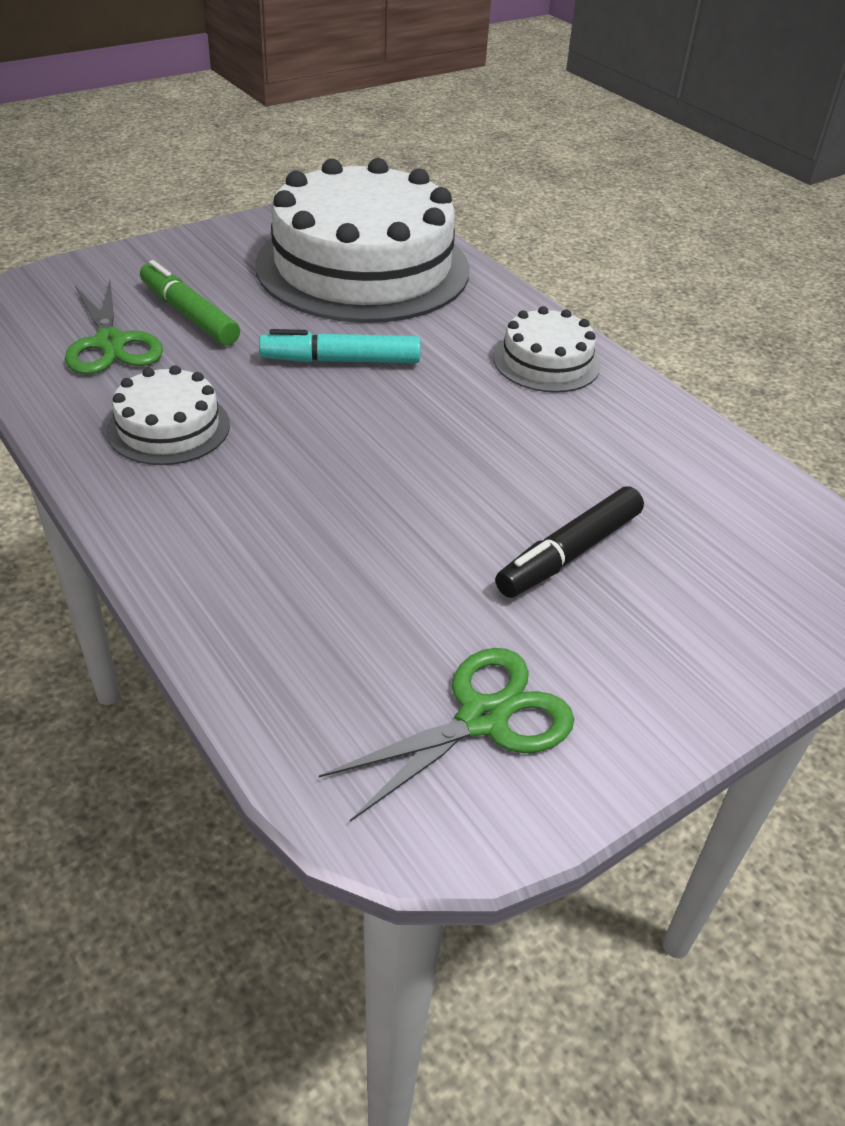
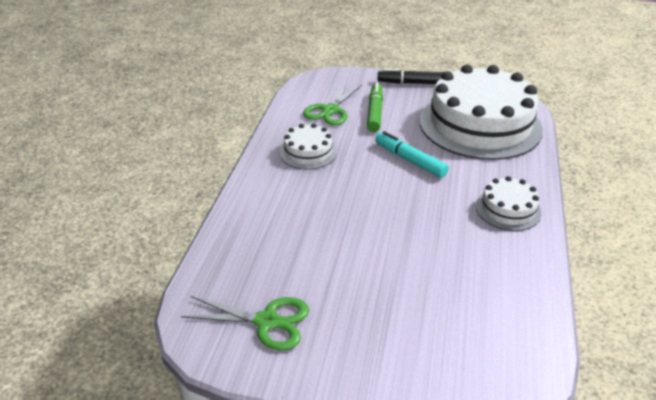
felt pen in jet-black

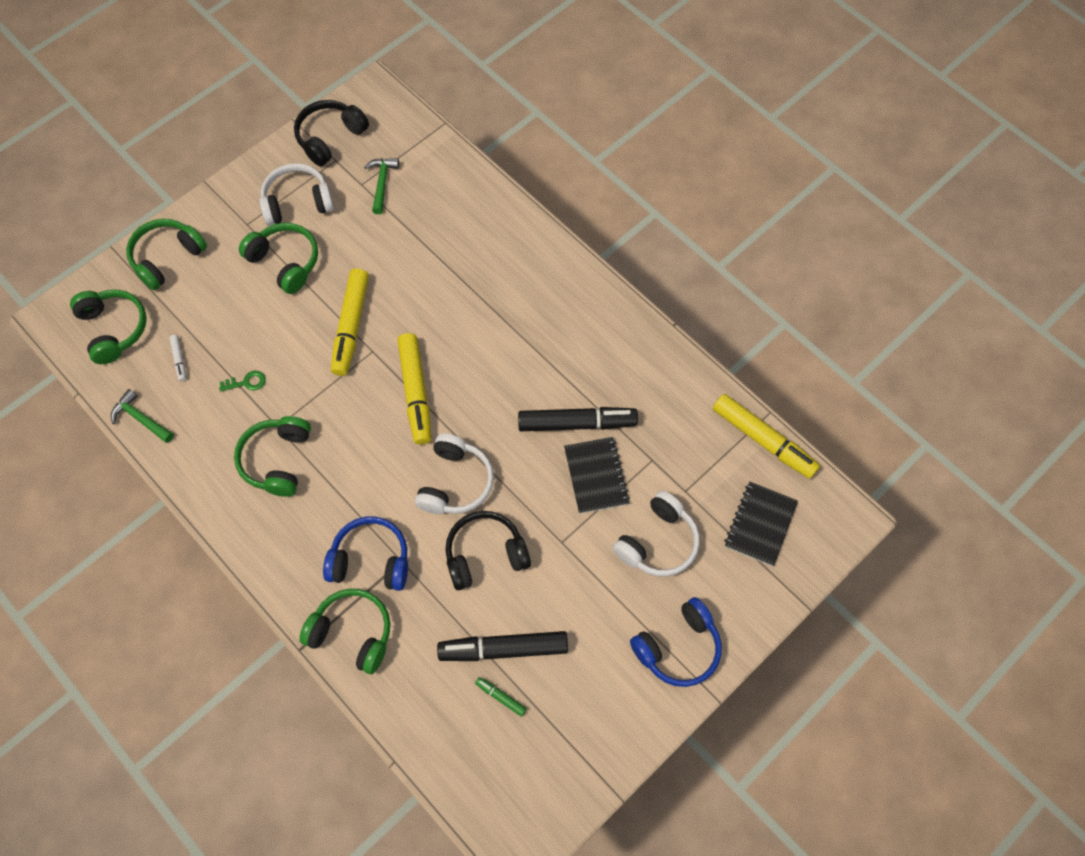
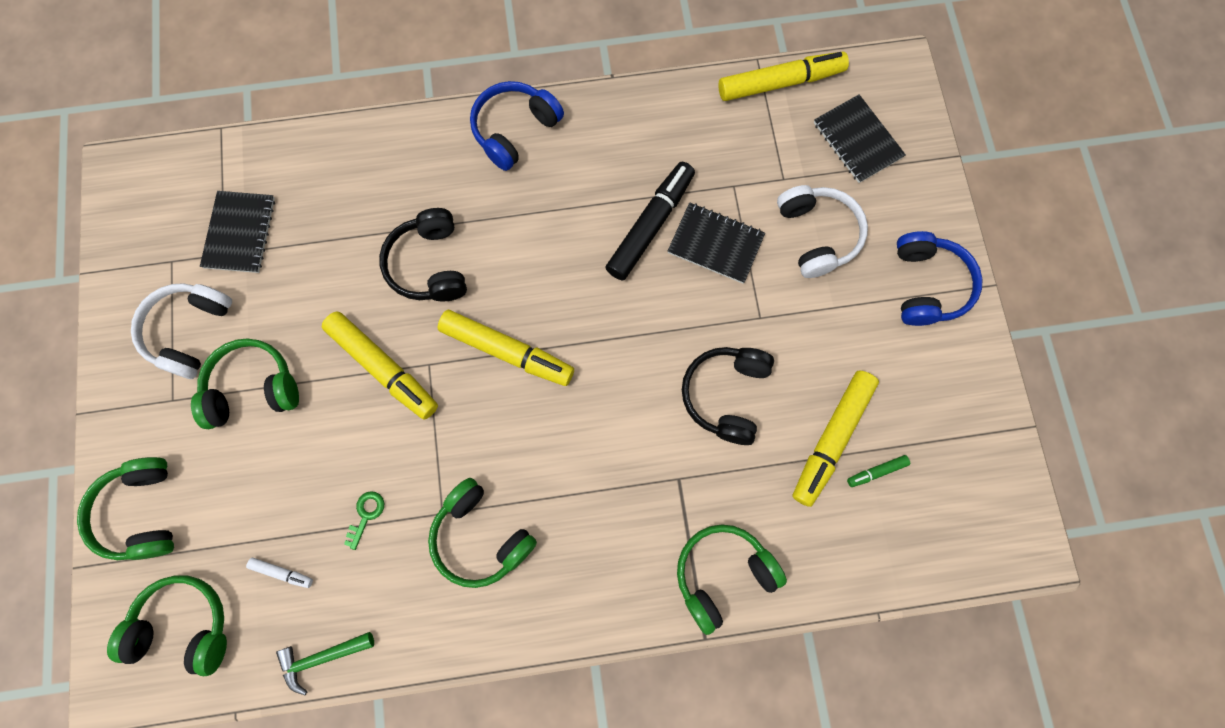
exercise book in jet-black (no. 1 from left)
over-ear headphones in jet-black (no. 1 from left)
over-ear headphones in cobalt (no. 1 from left)
felt pen in bright yellow (no. 4 from left)
over-ear headphones in snow-white (no. 2 from left in the first image)

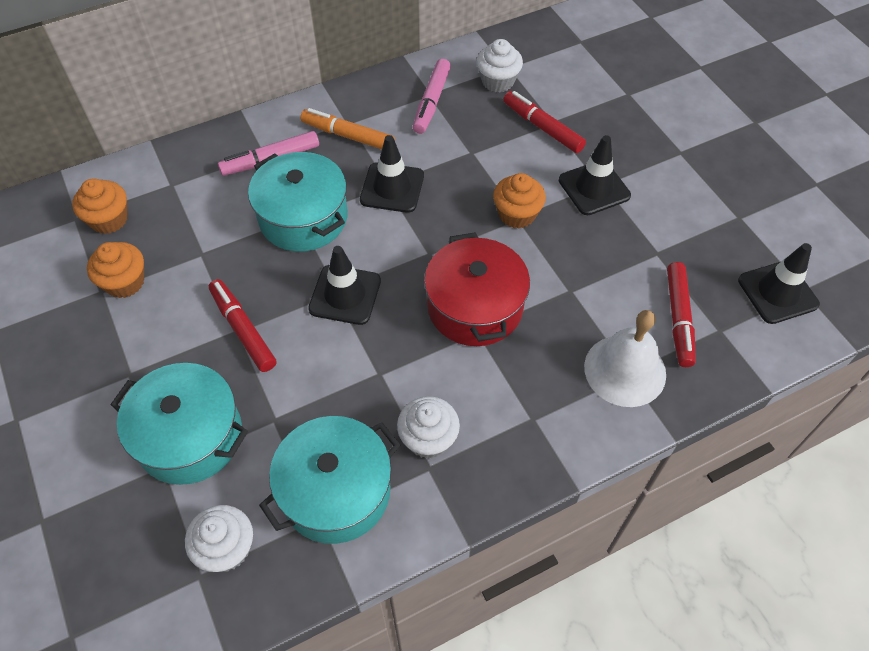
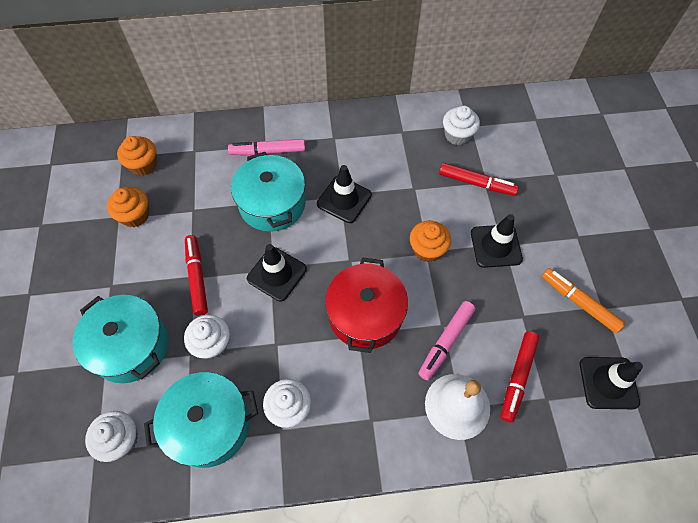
fairy cake in snow-white (no. 2 from left)
felt pen in pink (no. 2 from left)
felt pen in red (no. 2 from left)
felt pen in bright orange

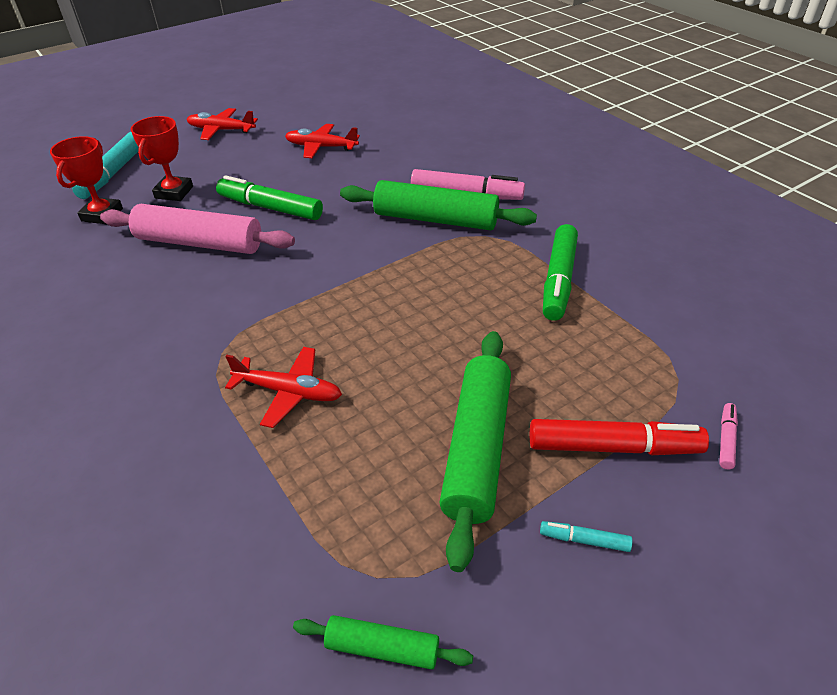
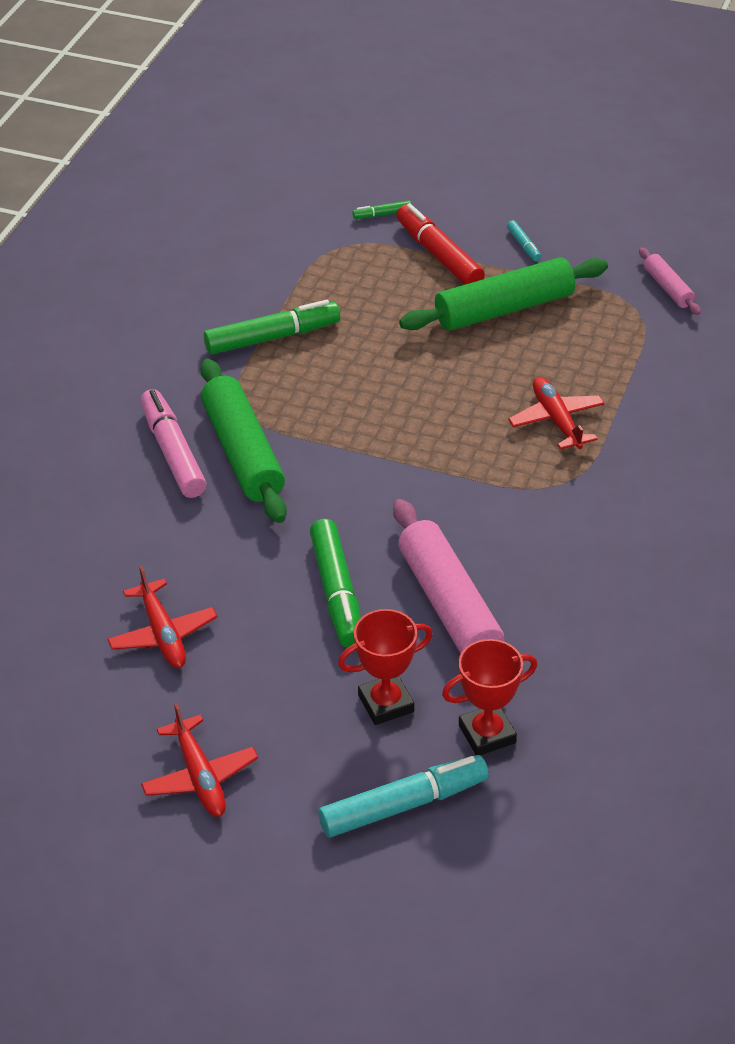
felt pen in green (no. 3 from left)
pastry roller in pink (no. 2 from left)

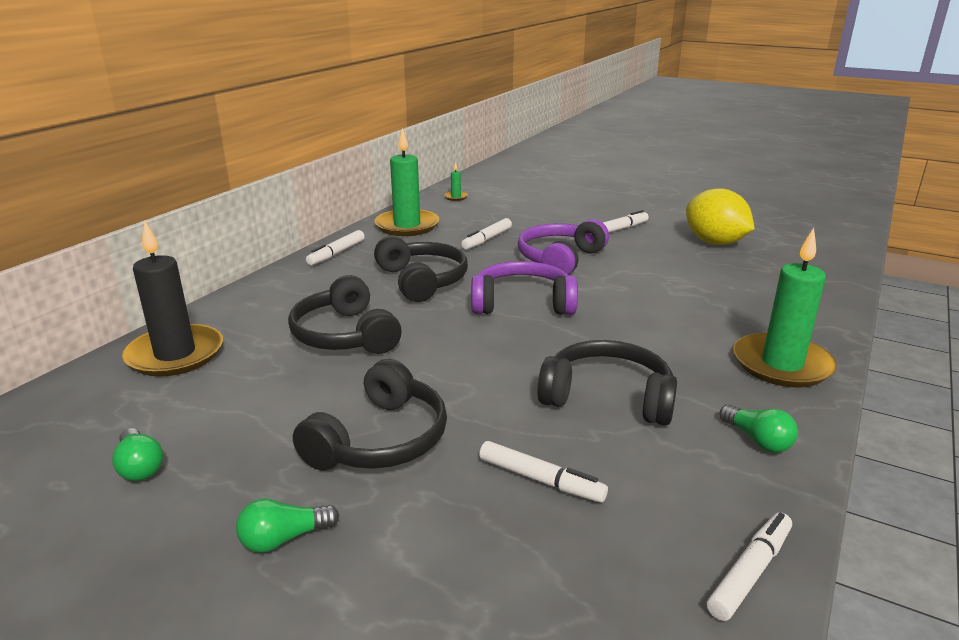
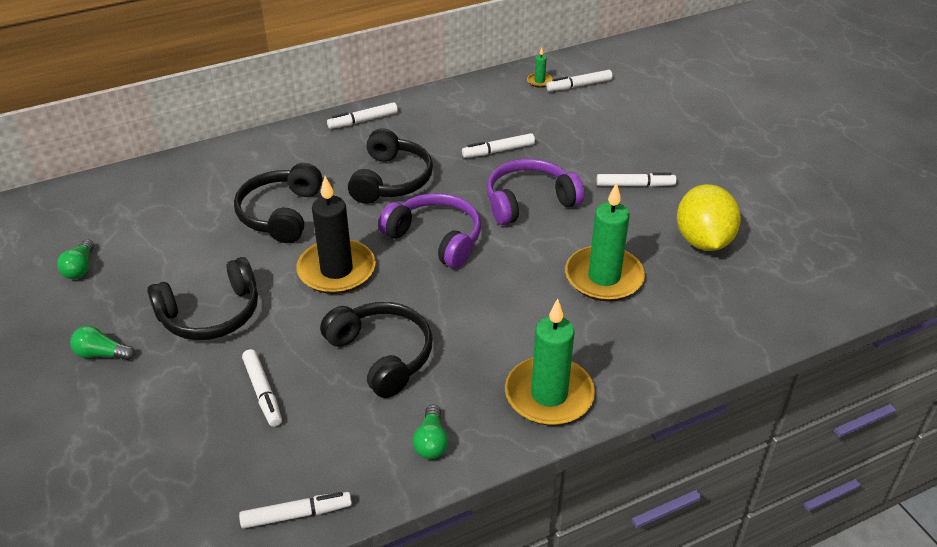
candle in jet-black
felt pen in snow-white (no. 5 from left)
candle in green (no. 3 from left)

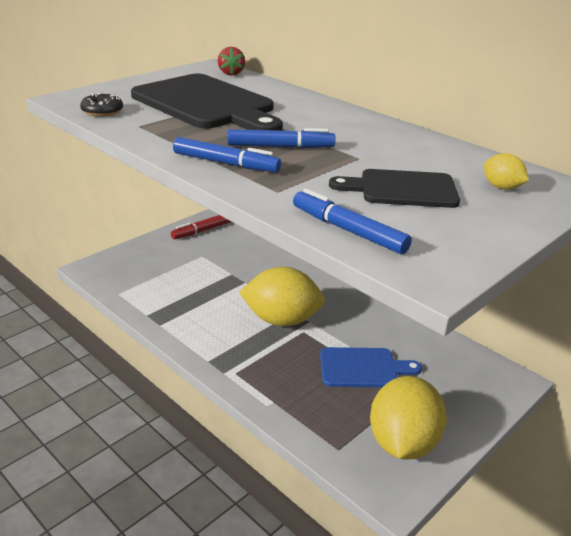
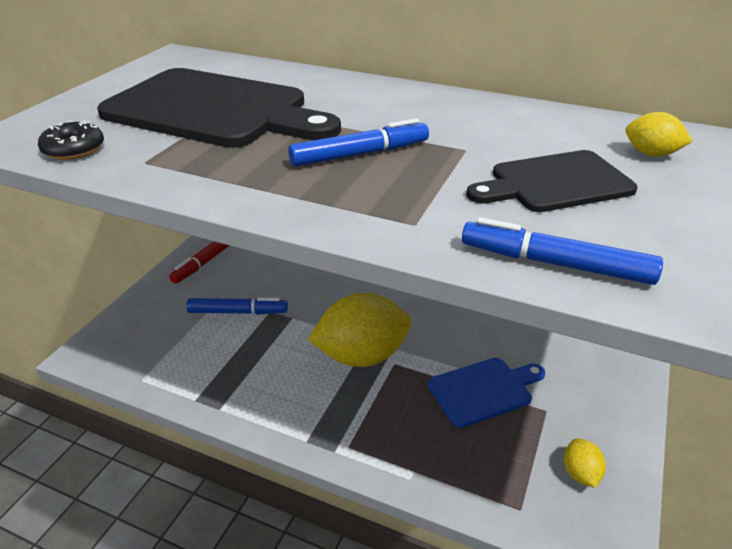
felt pen in cobalt (no. 1 from left)
lemon in bright yellow (no. 2 from left)
toy strawberry in red

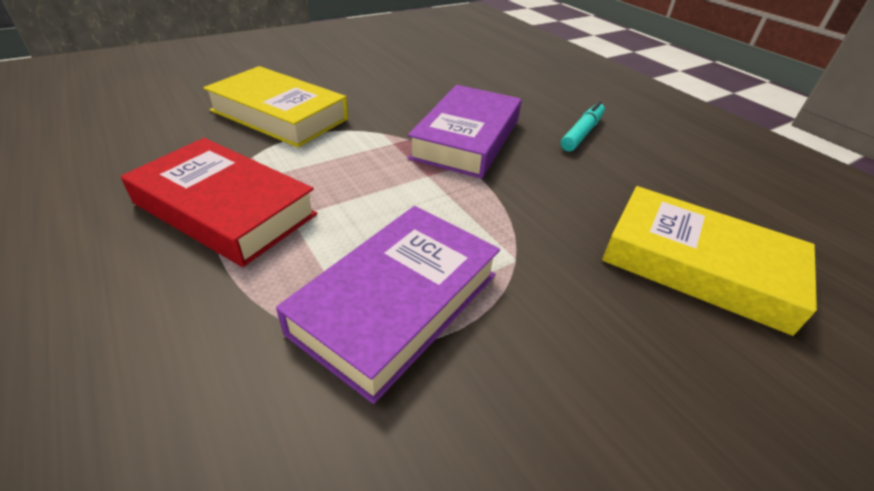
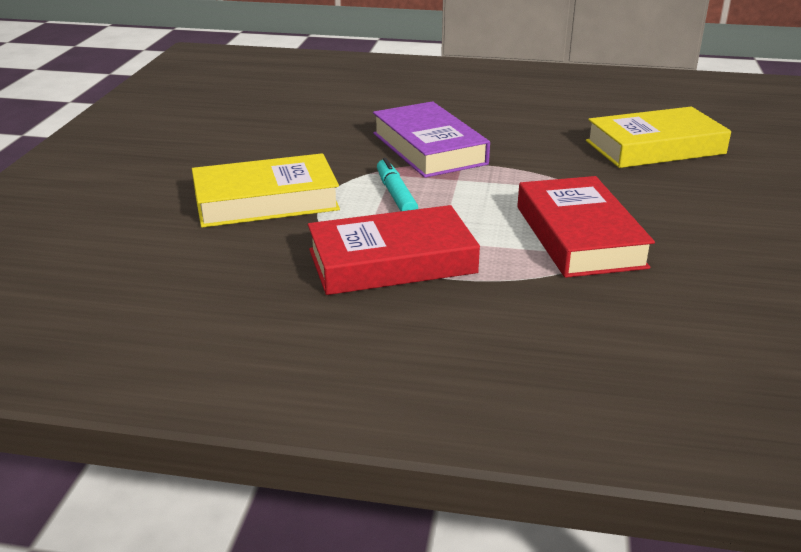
felt pen in teal
hardback in red (no. 2 from left)

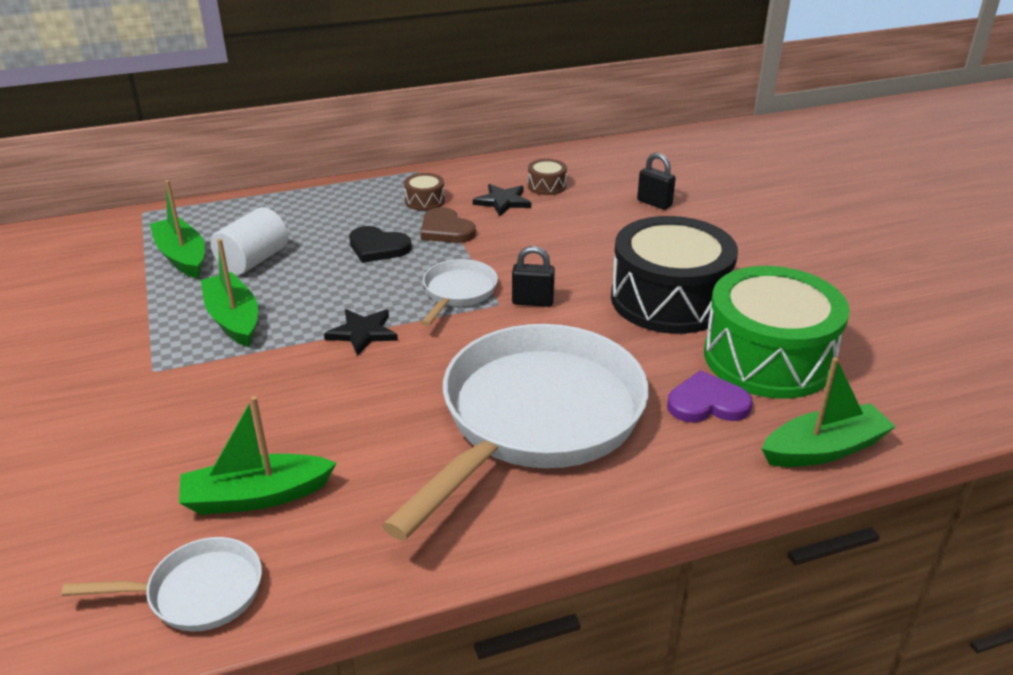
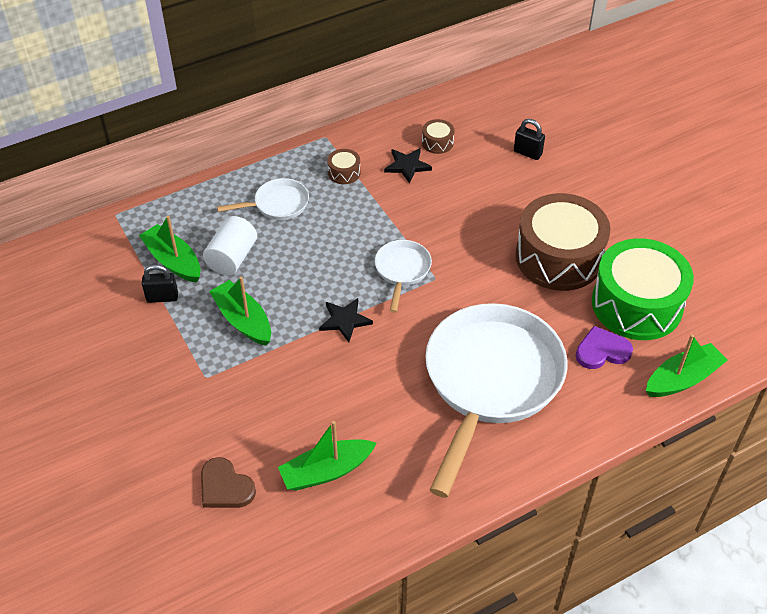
lock in jet-black (no. 1 from left)
heart in russet
frying pan in snow-white (no. 1 from left)
toy drum in russet (no. 3 from left)
heart in jet-black

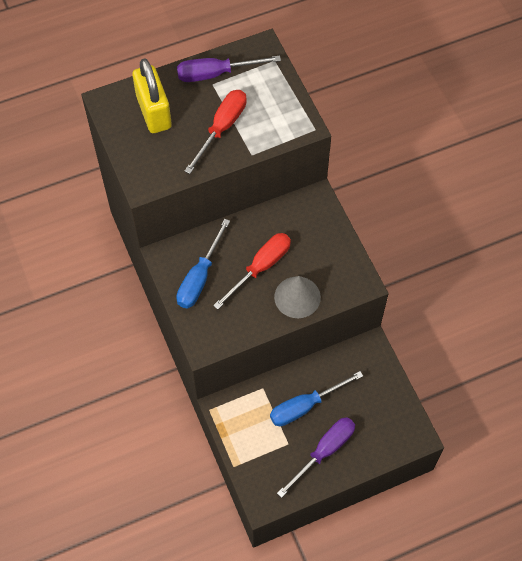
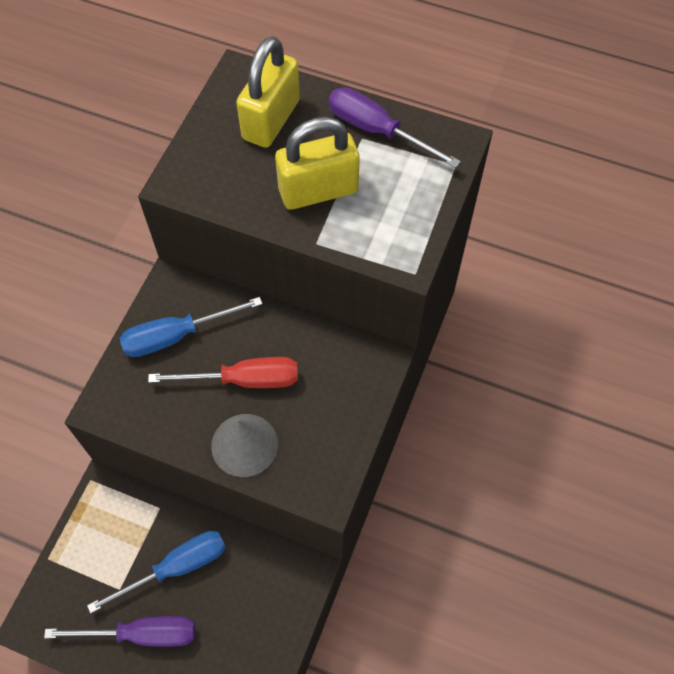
flat screwdriver in cobalt (no. 1 from left)
lock in bright yellow (no. 2 from left)

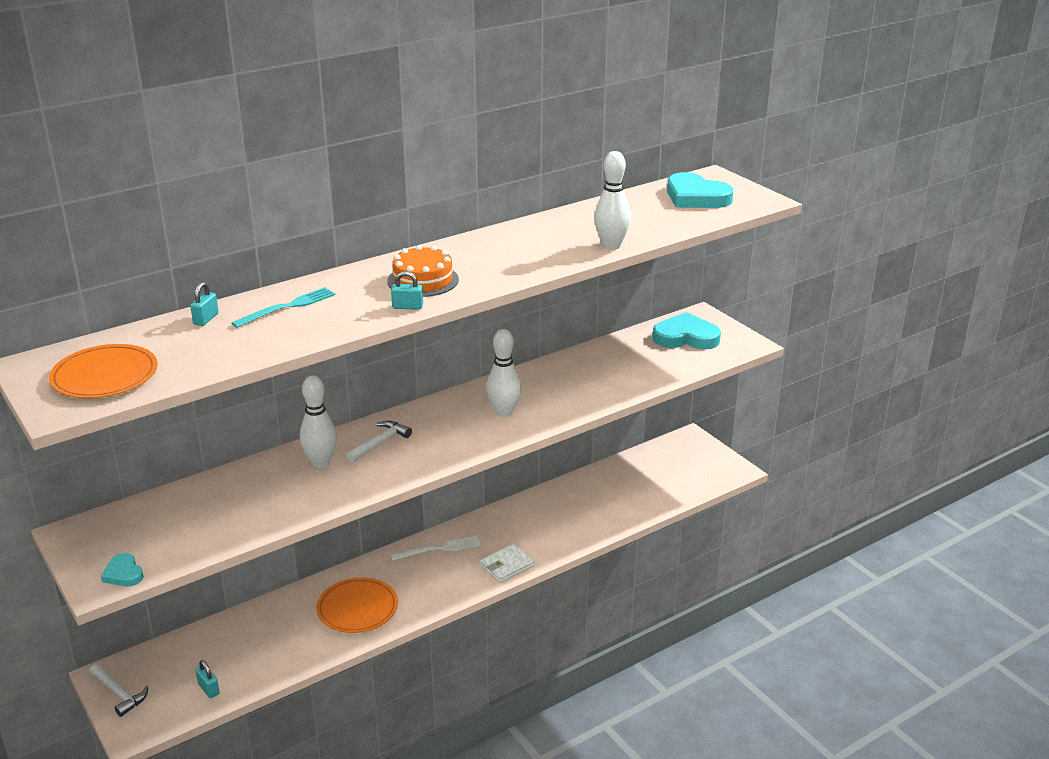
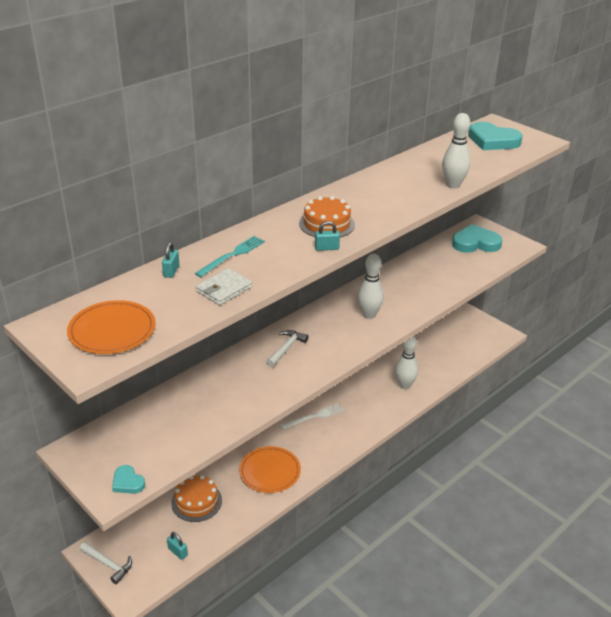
layer cake in bright orange (no. 1 from left)
card wallet in snow-white
tenpin in snow-white (no. 2 from left)

